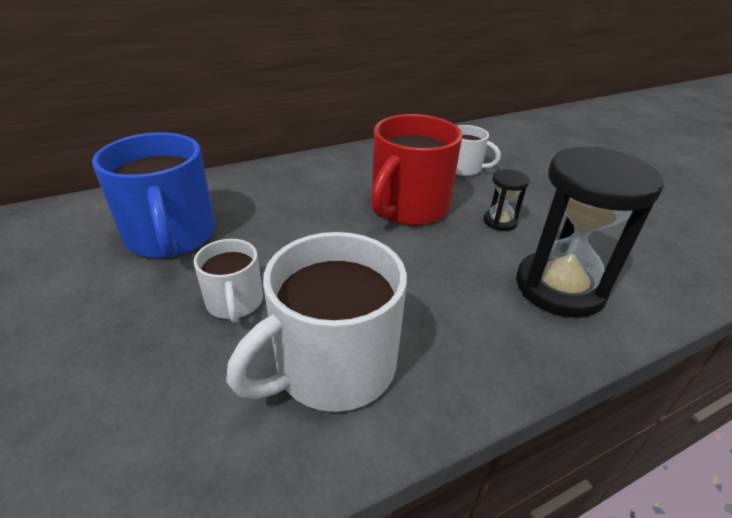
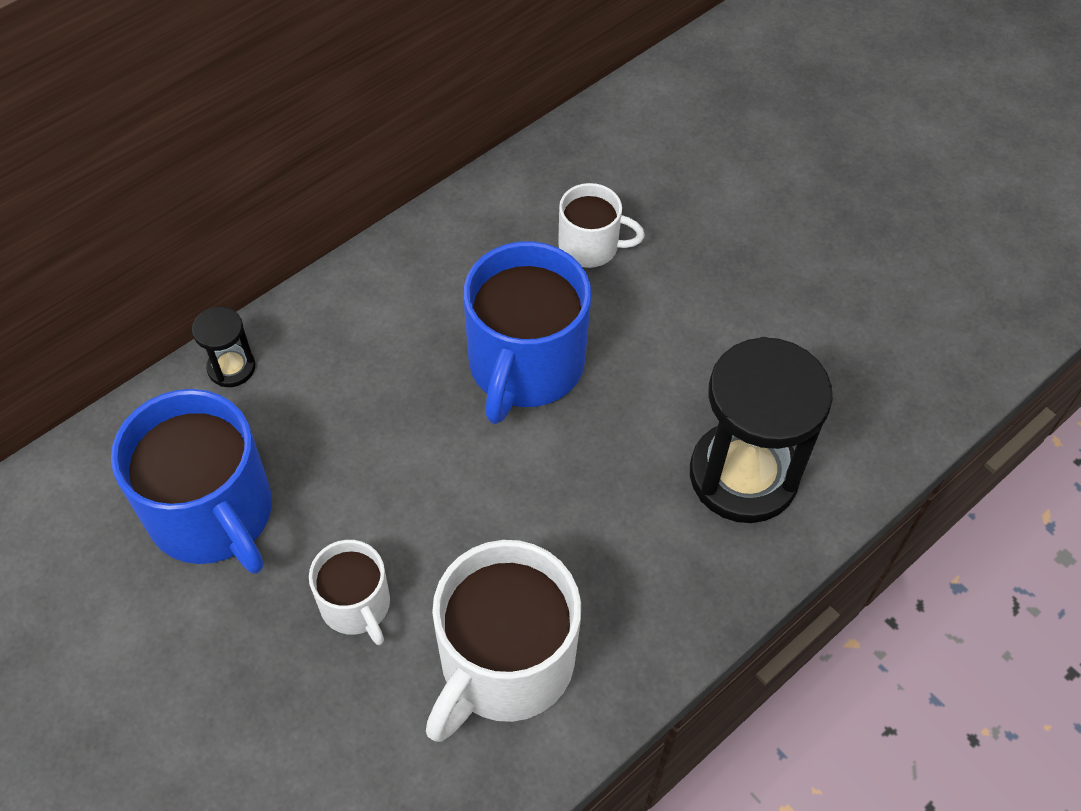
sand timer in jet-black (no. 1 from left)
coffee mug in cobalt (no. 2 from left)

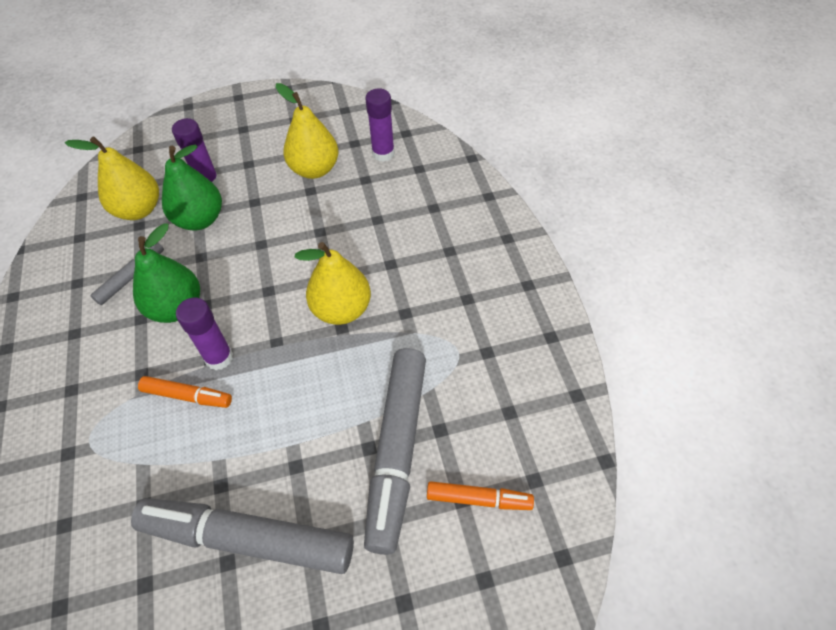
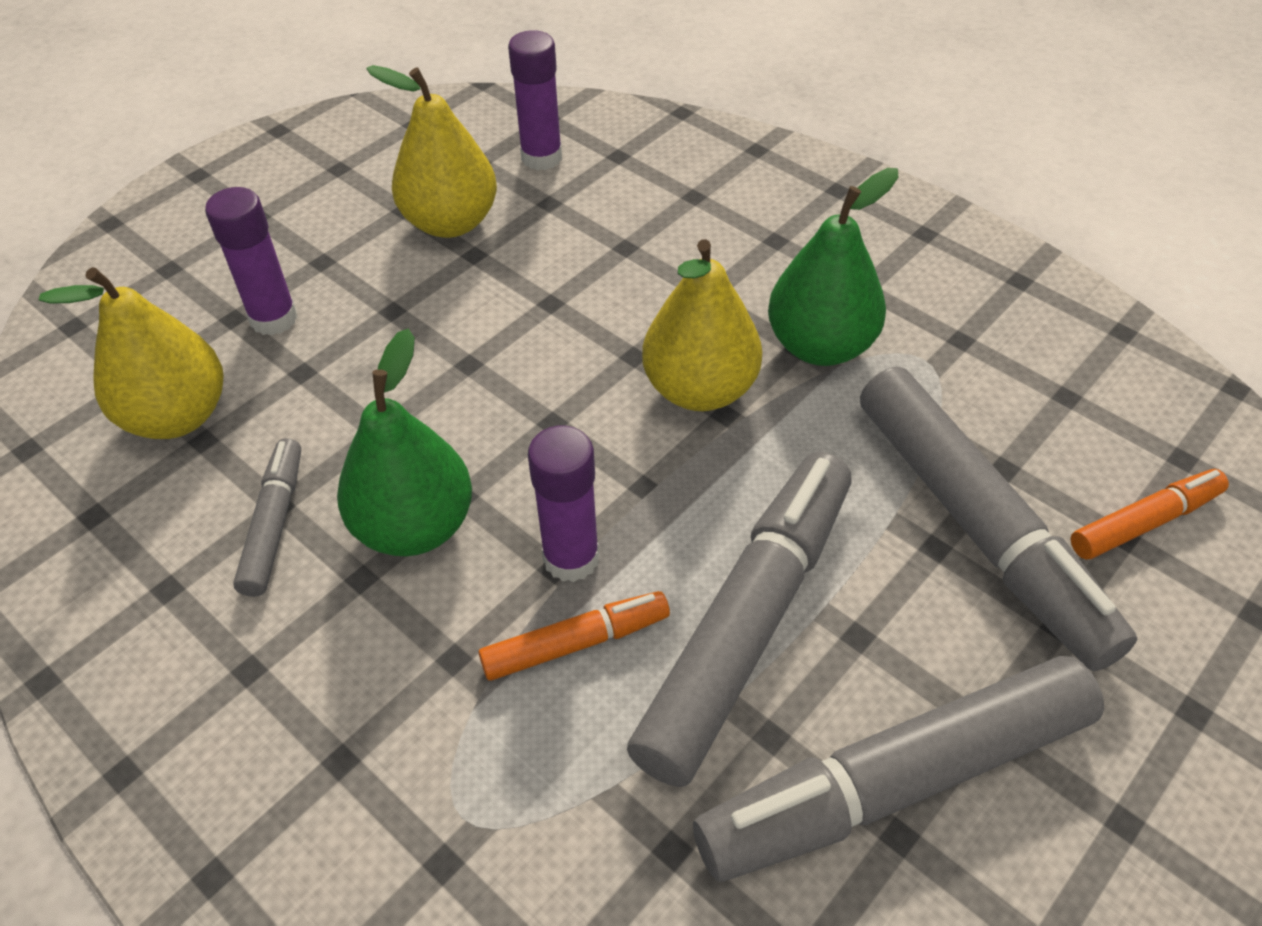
felt pen in ash-grey (no. 2 from left)
toy pear in green (no. 2 from left)

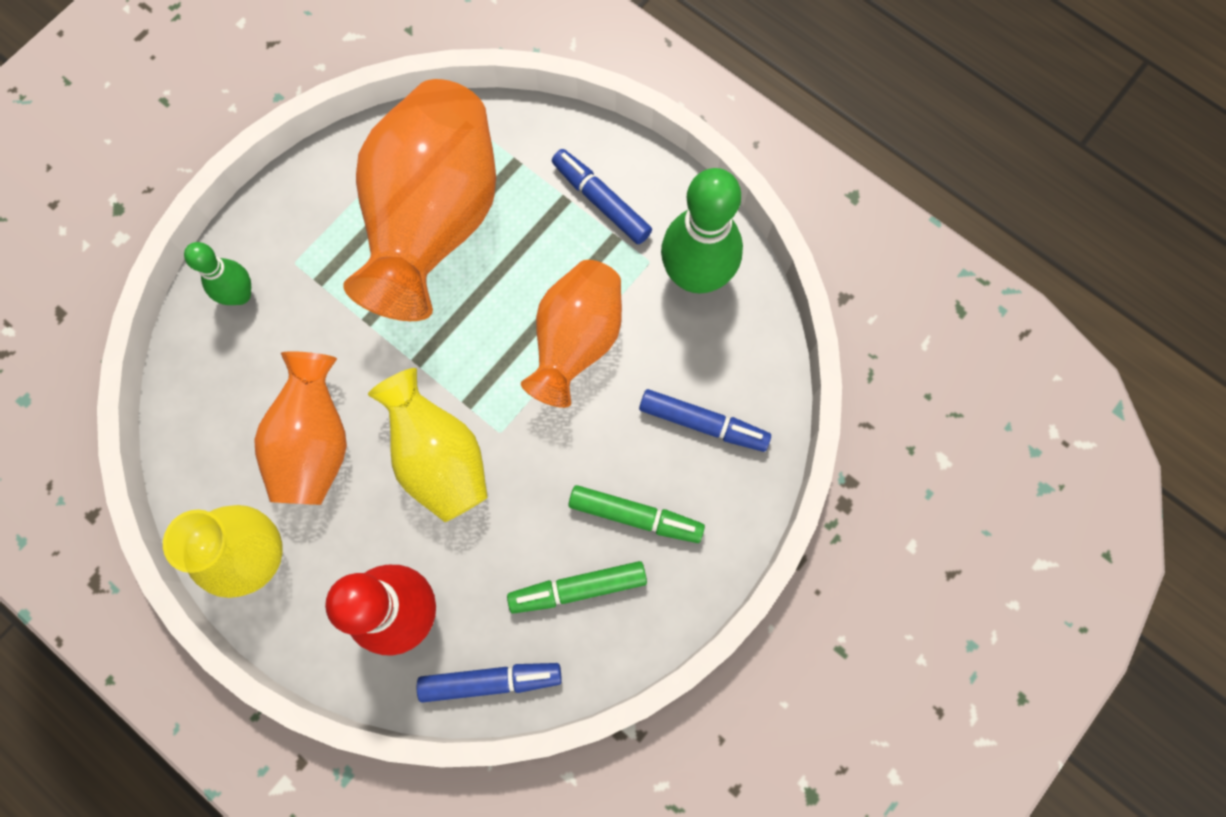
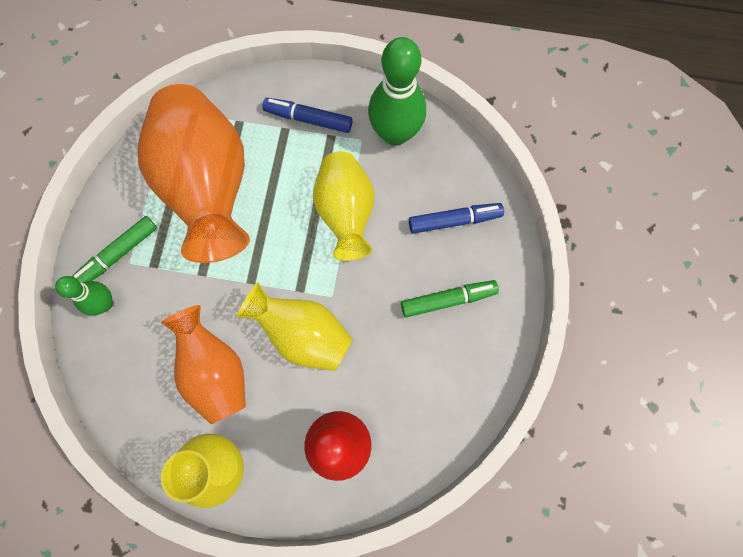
felt pen in green (no. 1 from left)
flower vase in bright yellow (no. 3 from left)
felt pen in cobalt (no. 1 from left in the first image)

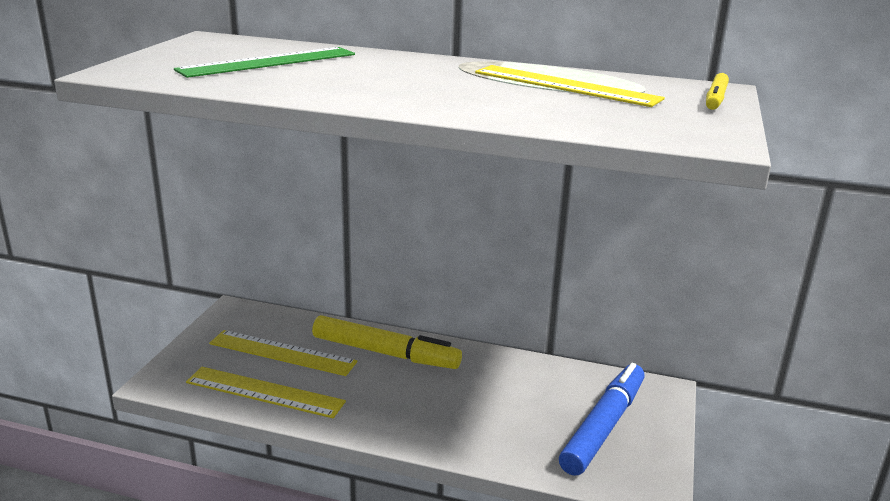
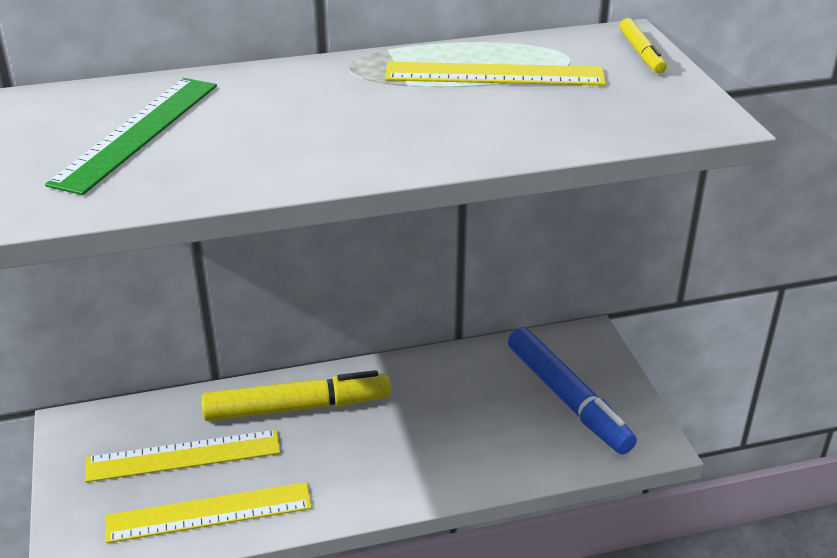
felt pen in cobalt

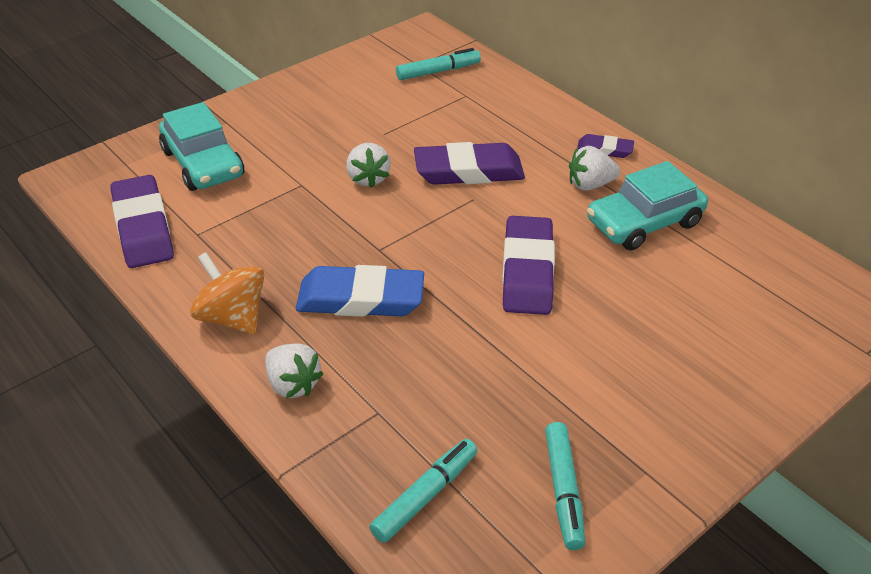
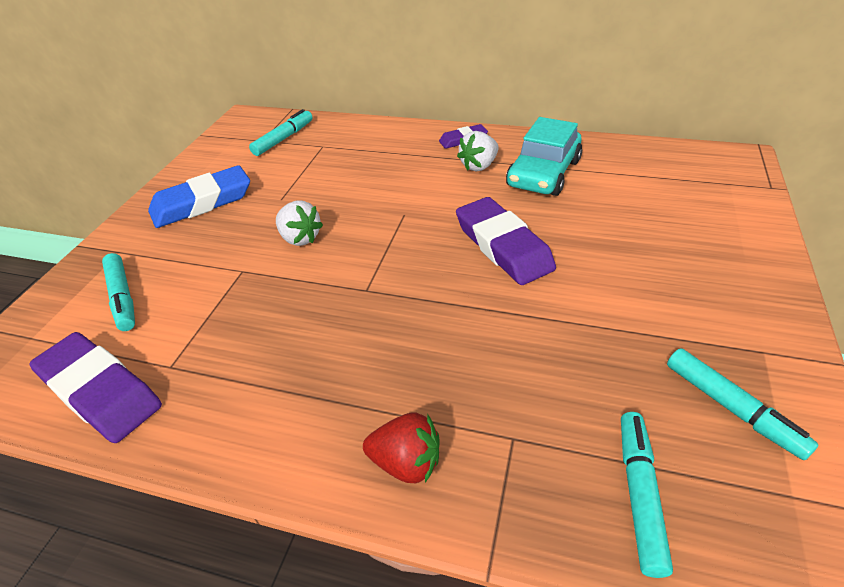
felt pen in teal (no. 1 from left)
gum eraser in cobalt
toy strawberry in red
whirligig in bright orange
gum eraser in royal purple (no. 2 from left in the first image)

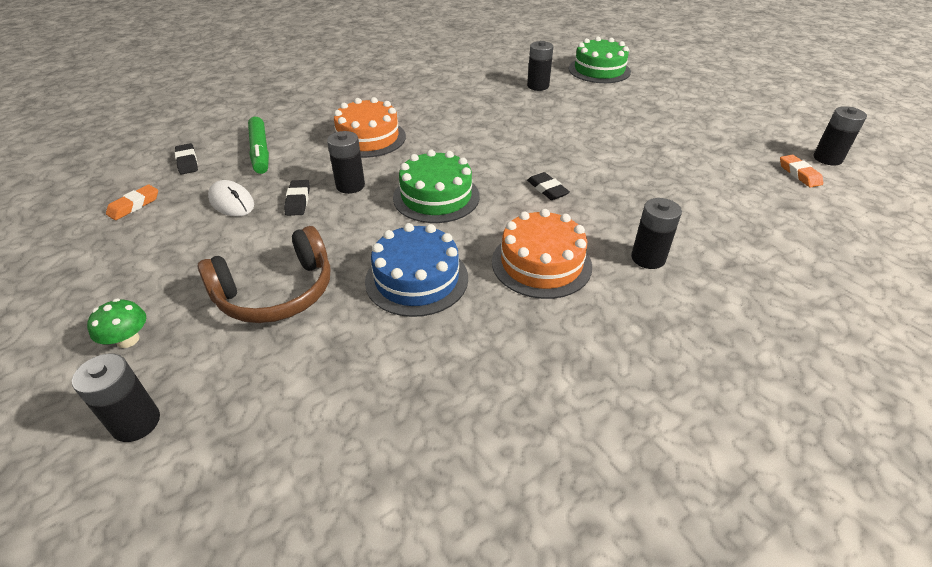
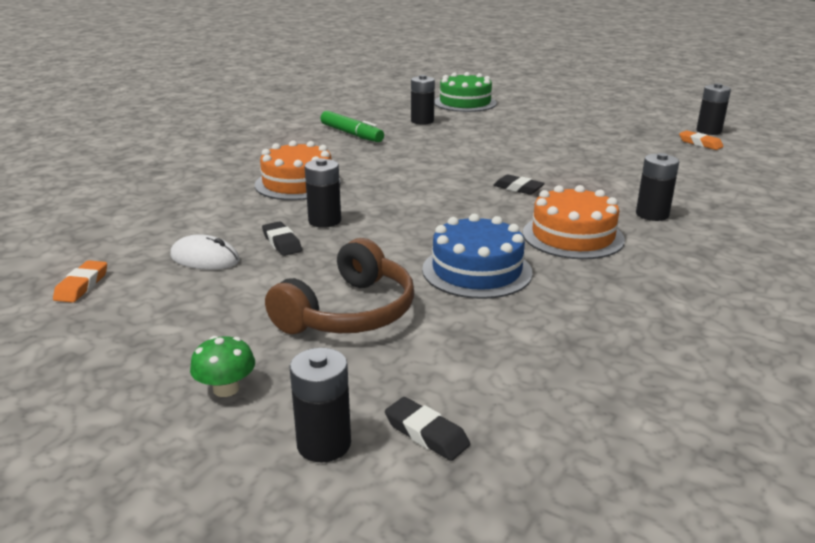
felt pen in green
gum eraser in jet-black (no. 2 from left)
layer cake in green (no. 1 from left in the first image)

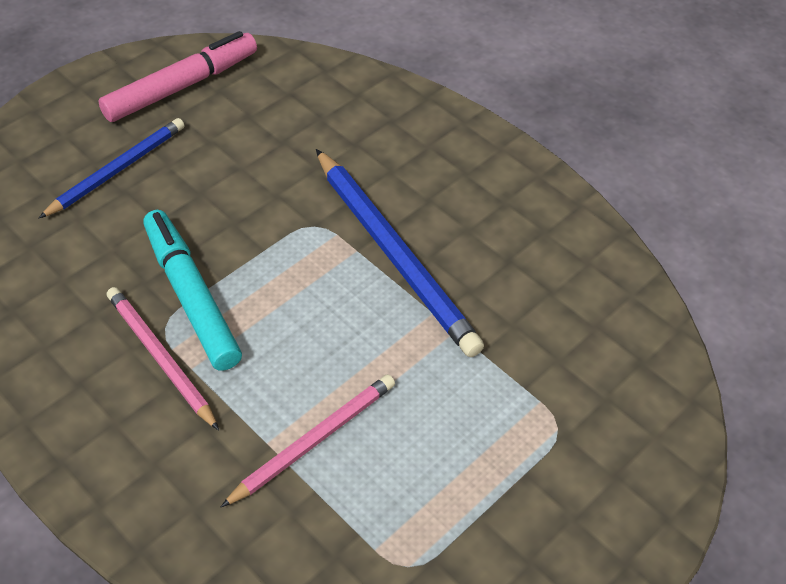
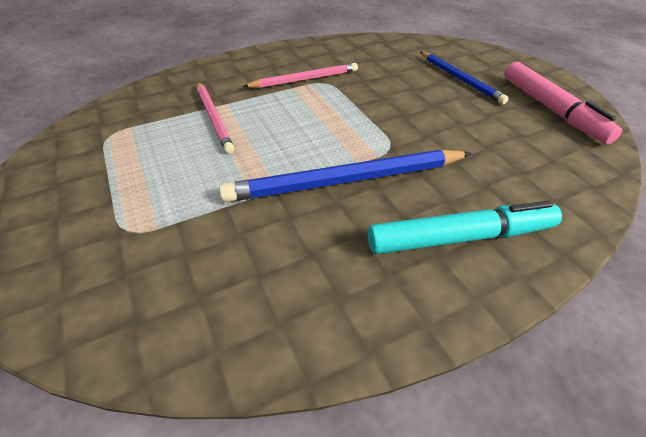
felt pen in teal

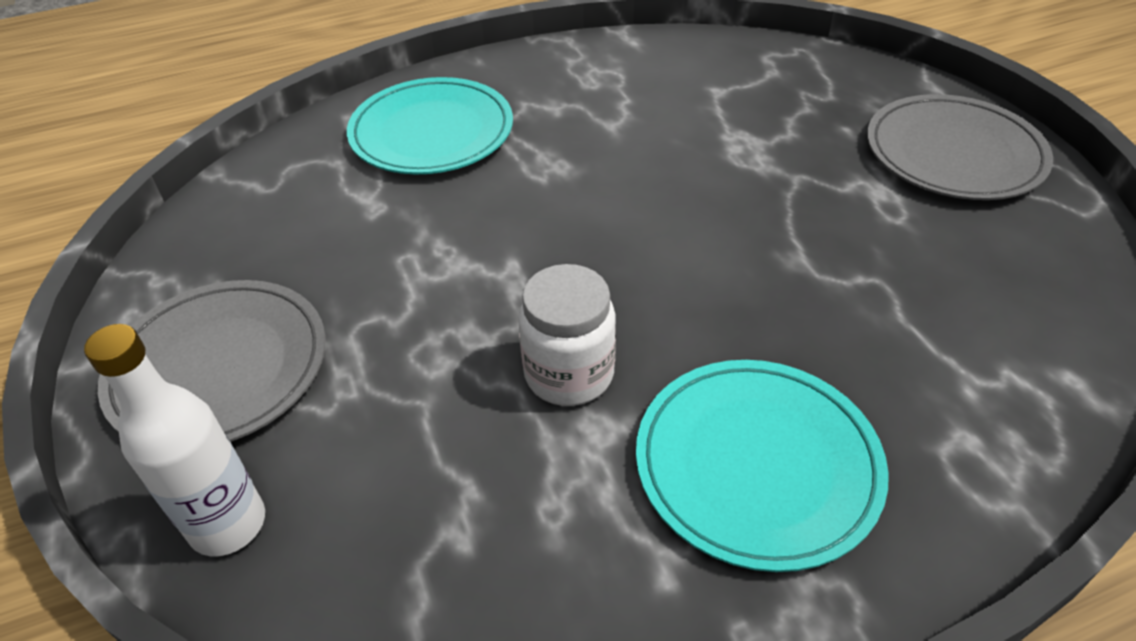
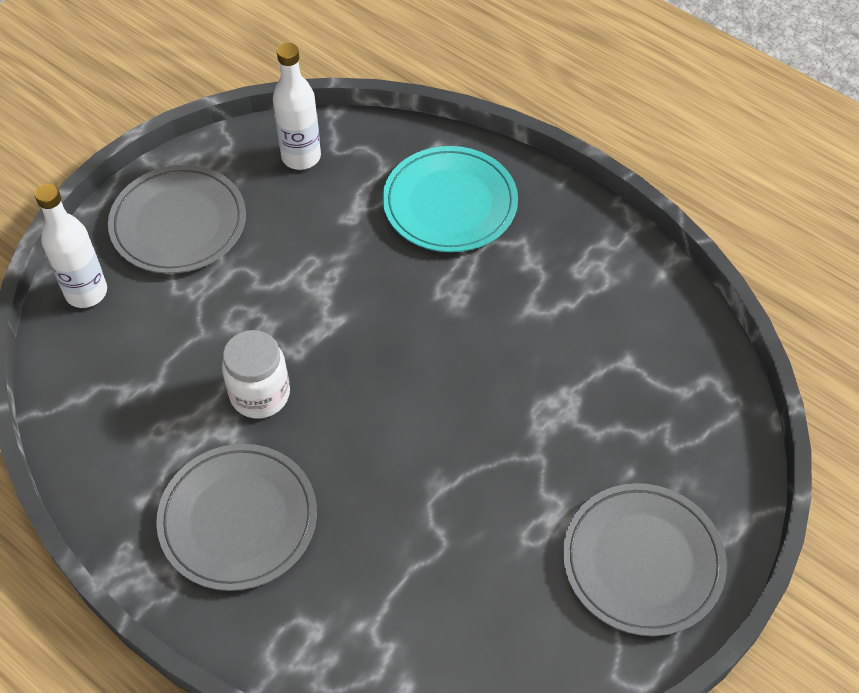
plate in ash-grey (no. 2 from left)
drink bottle in snow-white (no. 2 from left)

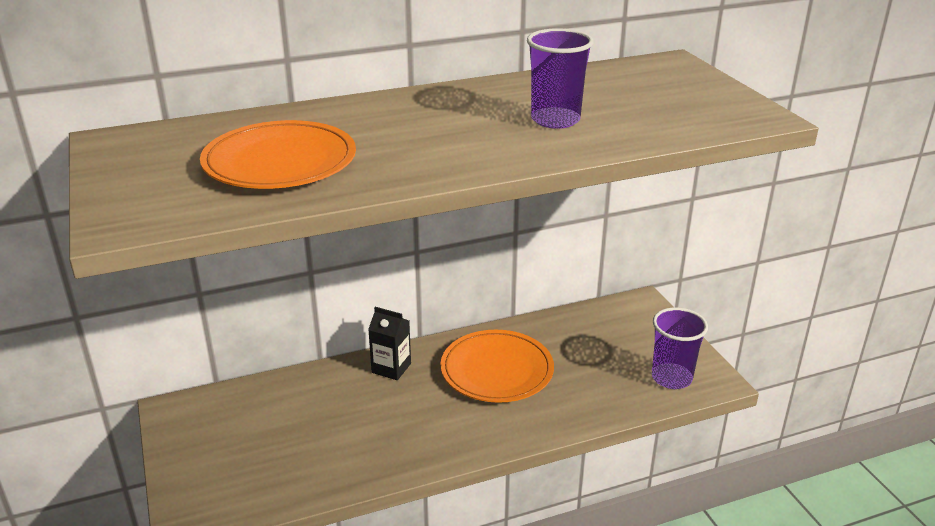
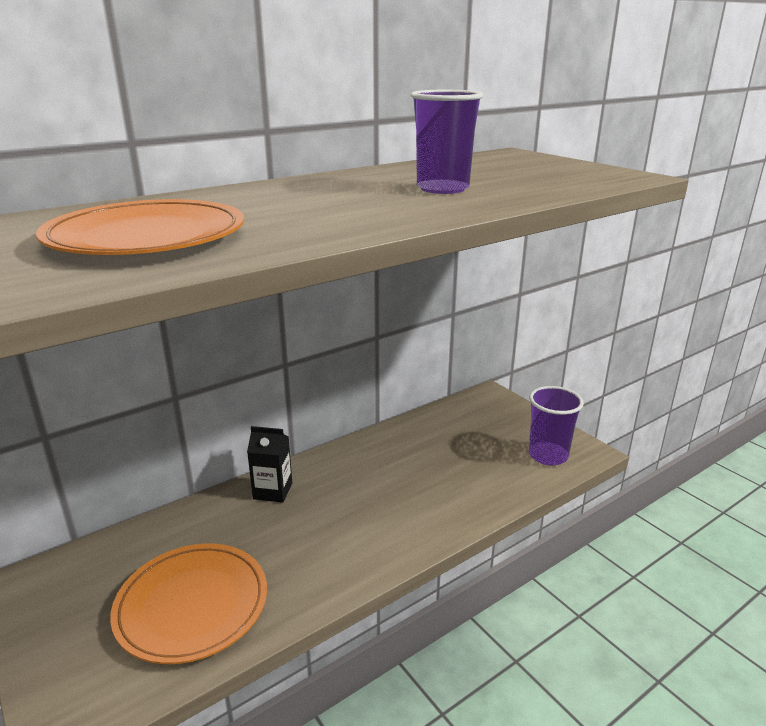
plate in bright orange (no. 2 from left)

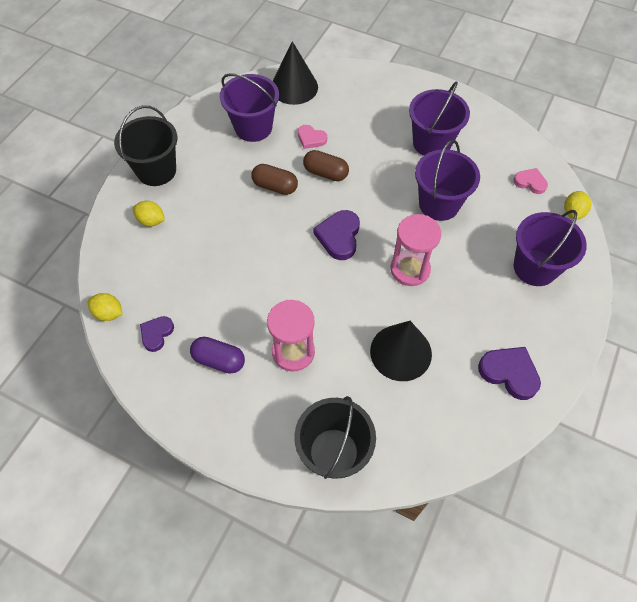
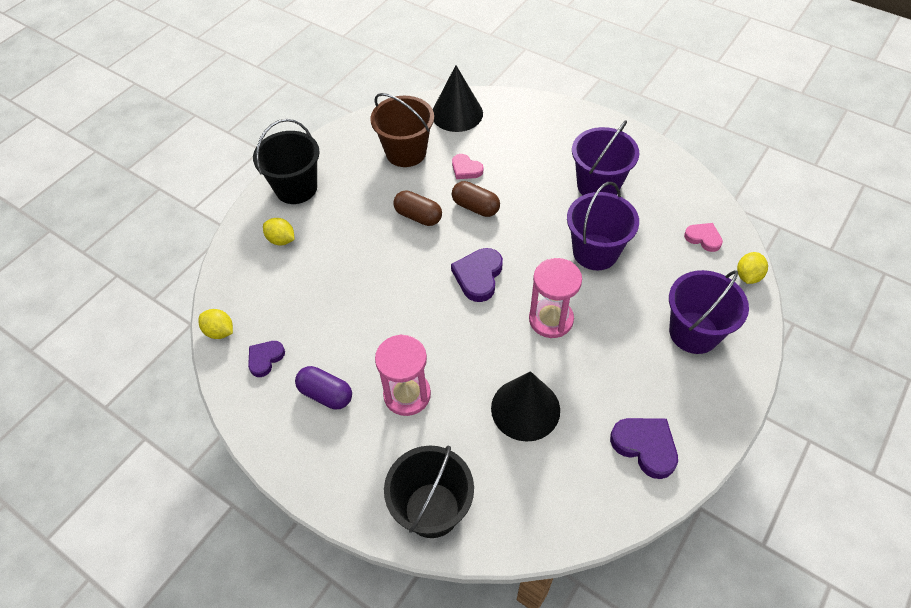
sand bucket in russet

